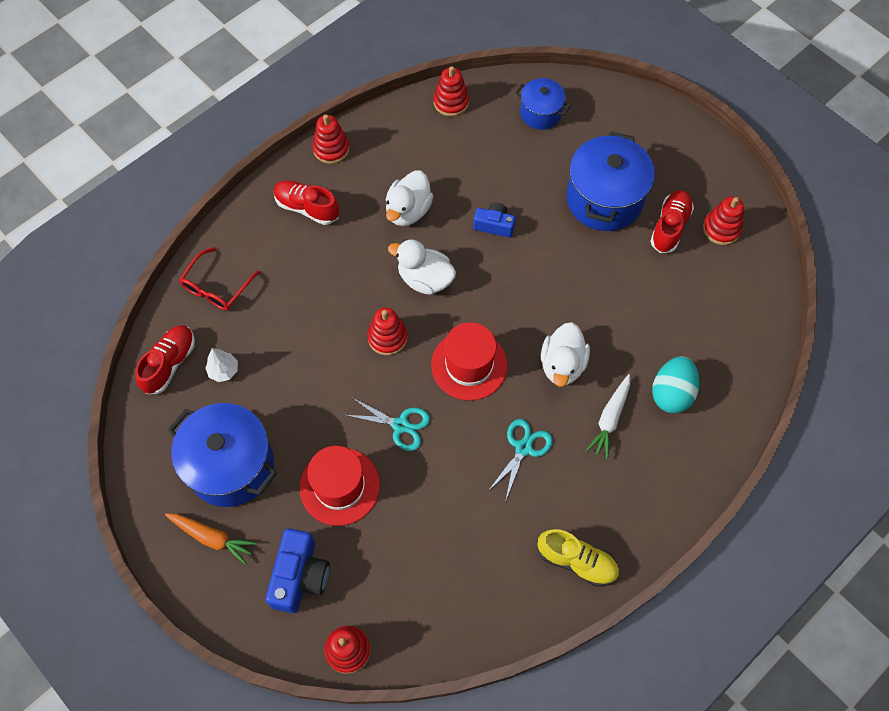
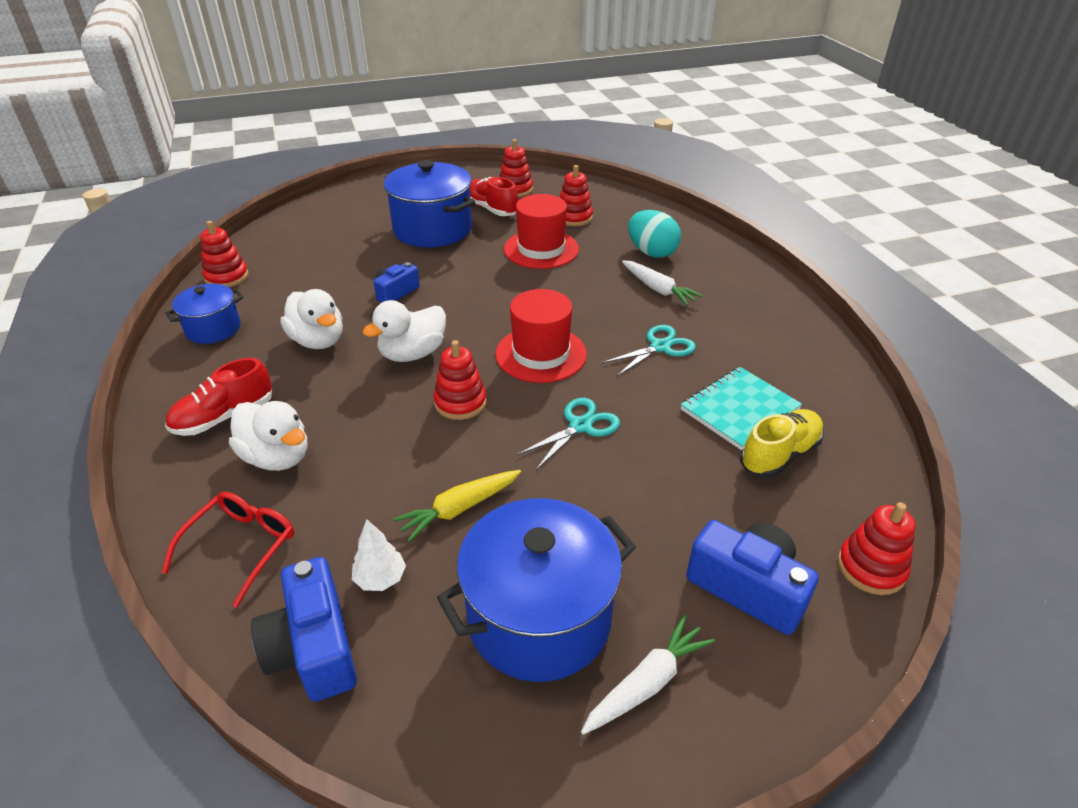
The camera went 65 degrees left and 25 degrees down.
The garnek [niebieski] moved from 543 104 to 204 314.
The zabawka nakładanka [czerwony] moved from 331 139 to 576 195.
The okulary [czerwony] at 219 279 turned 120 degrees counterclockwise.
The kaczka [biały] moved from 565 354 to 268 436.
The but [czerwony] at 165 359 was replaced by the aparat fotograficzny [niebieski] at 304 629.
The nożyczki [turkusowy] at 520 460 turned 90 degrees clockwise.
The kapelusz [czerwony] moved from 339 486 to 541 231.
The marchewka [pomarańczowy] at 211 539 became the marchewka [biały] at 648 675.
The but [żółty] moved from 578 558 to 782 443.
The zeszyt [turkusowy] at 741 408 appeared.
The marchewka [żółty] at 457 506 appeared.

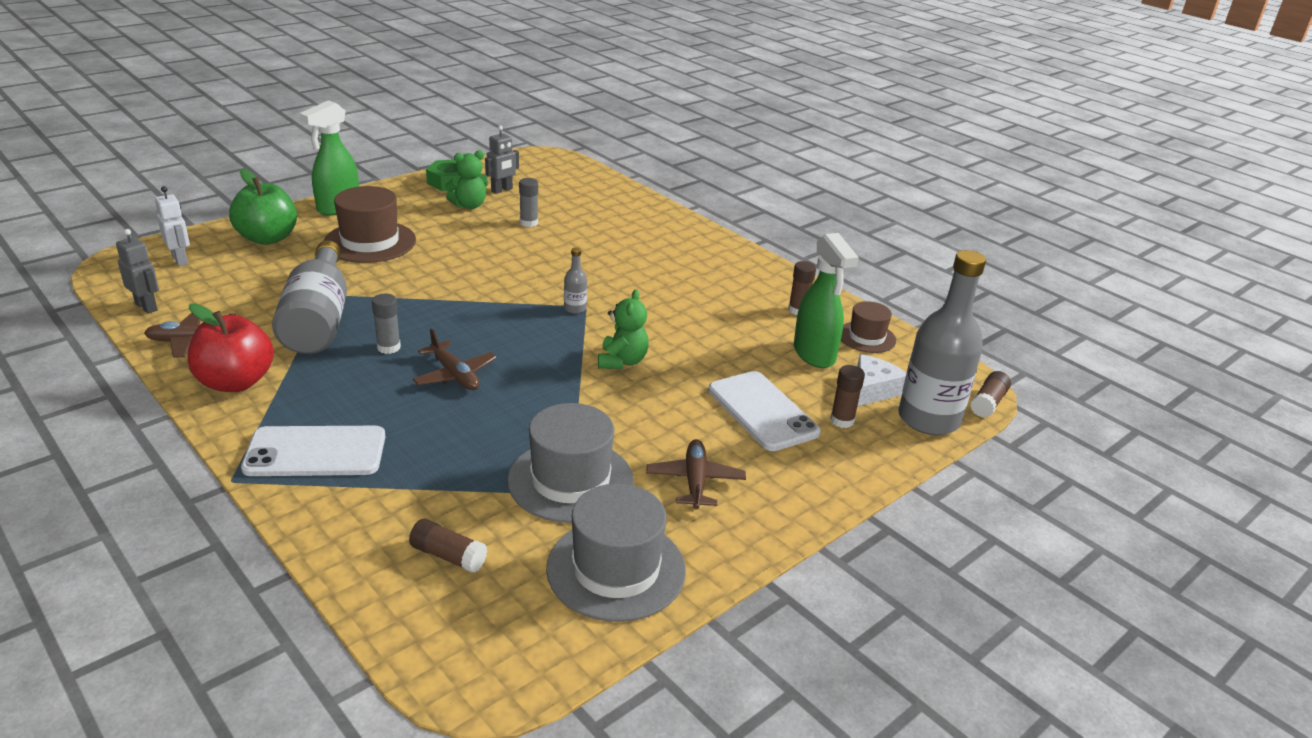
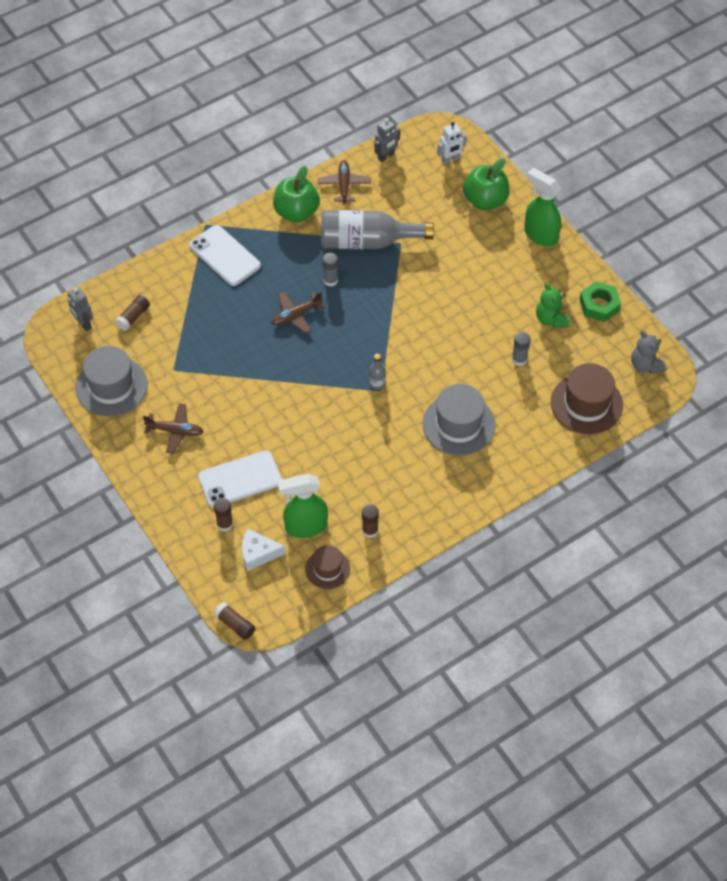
The camera went 100 degrees right and 25 degrees up.
The robot [szary] moved from 502 160 to 80 309.
The kapelusz [brązowy] moved from 369 224 to 587 398.
The butelka [szary] at 942 342 disappeared.
The miś [zielony] at 623 329 disappeared.
The jabłko [czerwony] at 230 347 became the jabłko [zielony] at 296 194.
The ser [biały] at 881 380 turned 135 degrees clockwise.
The kapelusz [szary] moved from 570 463 to 458 420.
The telefon [biały] at 313 451 turned 45 degrees counterclockwise.
The miś [szary] at 648 352 appeared.

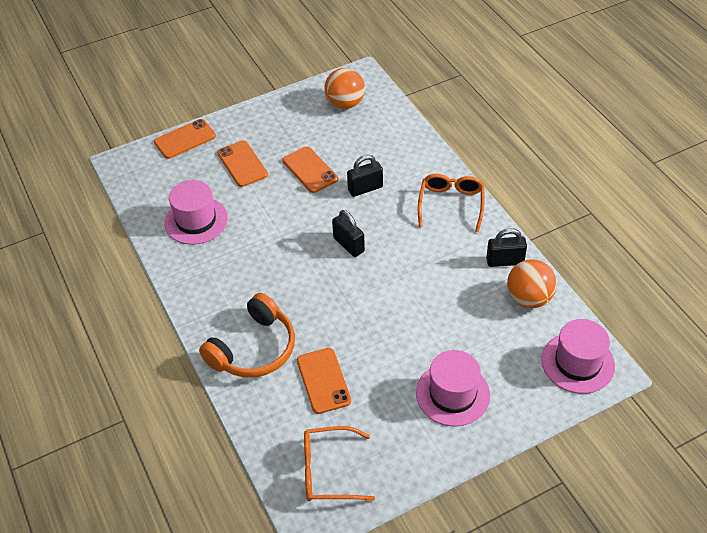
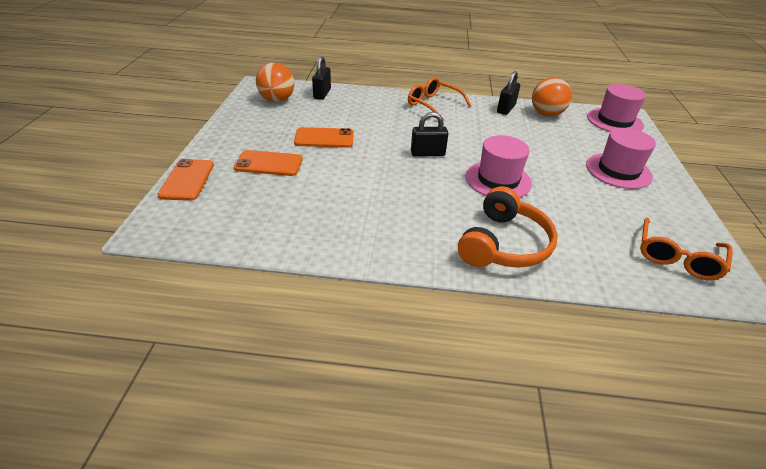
The camera went 60 degrees left and 10 degrees down.
The kłódka [czarny] moved from 365 176 to 321 78.
The kapelusz [różowy] moved from 196 212 to 499 166.
The słuchawki [pomarańczowy] at 247 335 turned 45 degrees clockwise.
The telefon [pomarańczowy] at 324 381 disappeared.

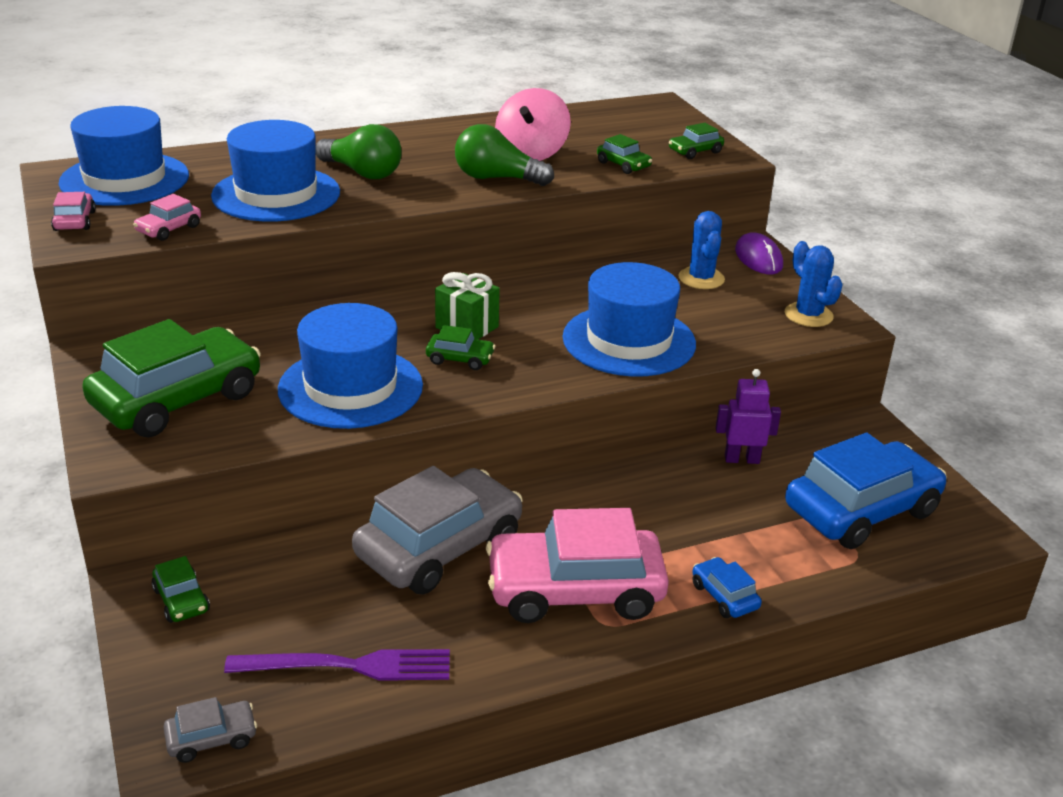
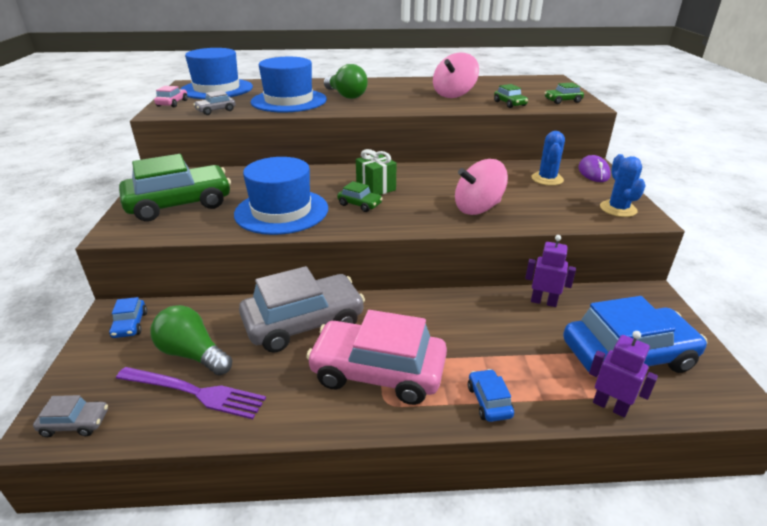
The camera went 20 degrees right and 0 degrees up.
The żarówka [zielony] moved from 504 155 to 191 340.
The samochód [różowy] at 167 217 became the samochód [szary] at 214 102.
The kapelusz [niebieski] at 629 319 was replaced by the bączek [różowy] at 481 187.
The samochód [zielony] at 180 589 became the samochód [niebieski] at 128 317.
The robot [fioletowy] at 623 374 appeared.

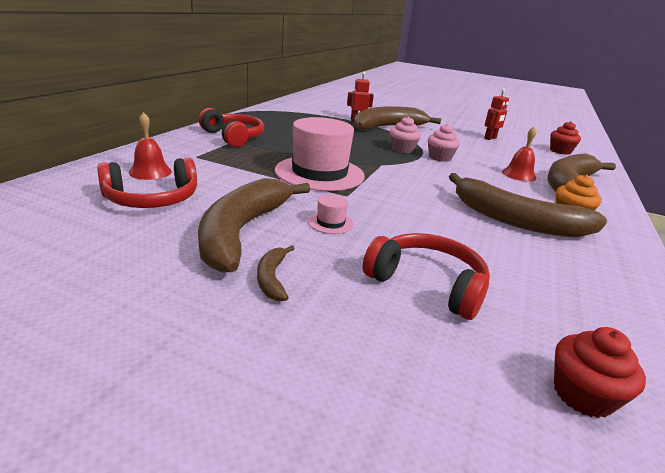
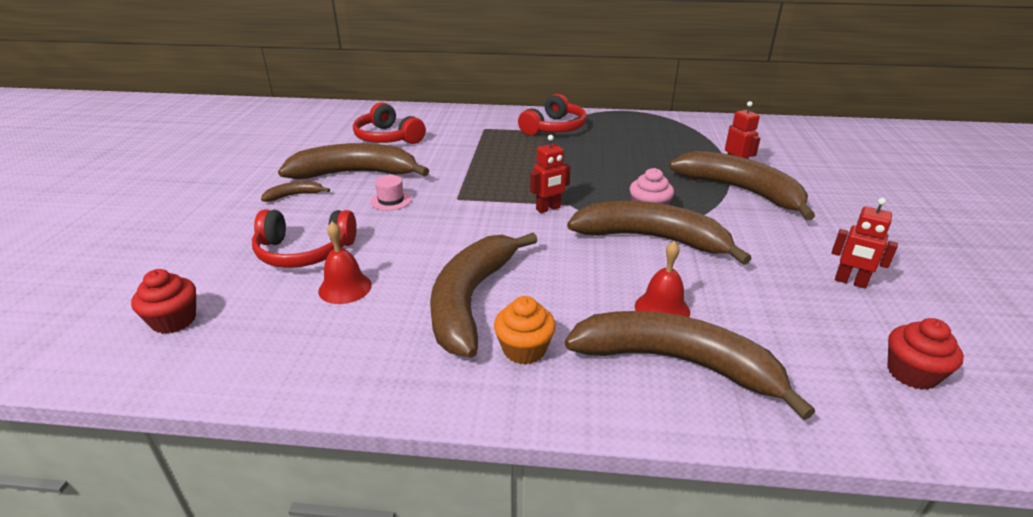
The camera went 75 degrees right and 5 degrees up.
The dzwonek [czerwony] moved from 150 146 to 345 263.
The kapelusz [różowy] at 319 154 disappeared.
The muffinka [różowy] at 444 143 was replaced by the banan [brązowy] at 659 233.
The słuchawki [czerwony] at 426 276 turned 75 degrees clockwise.
The robot [czerwony] at 550 174 appeared.

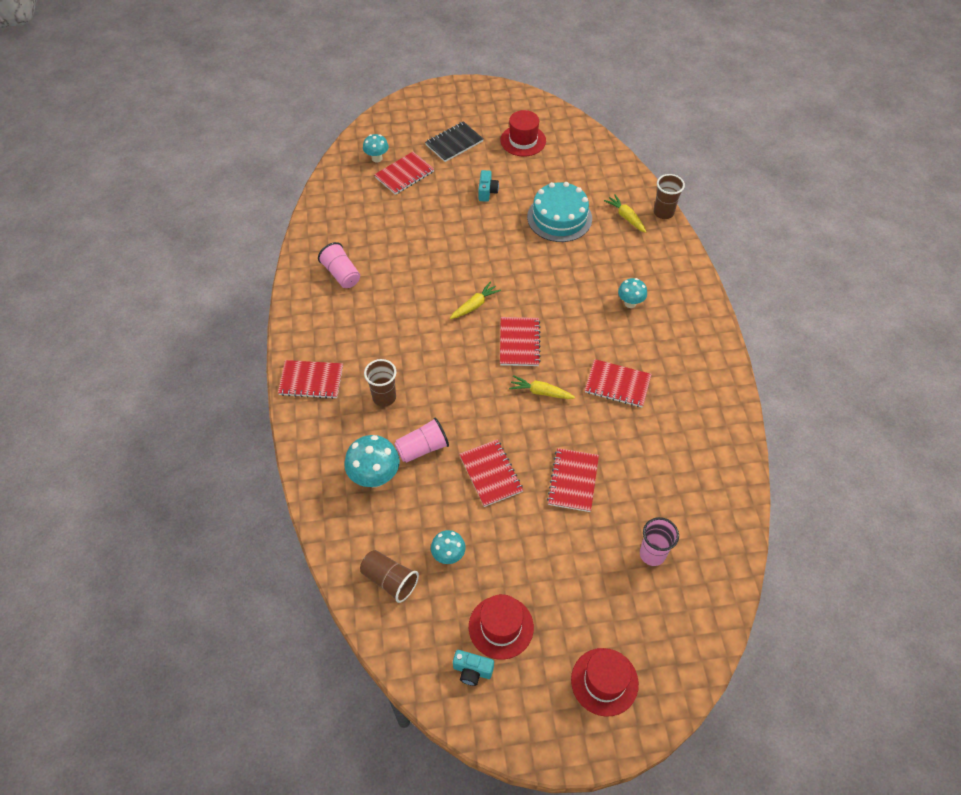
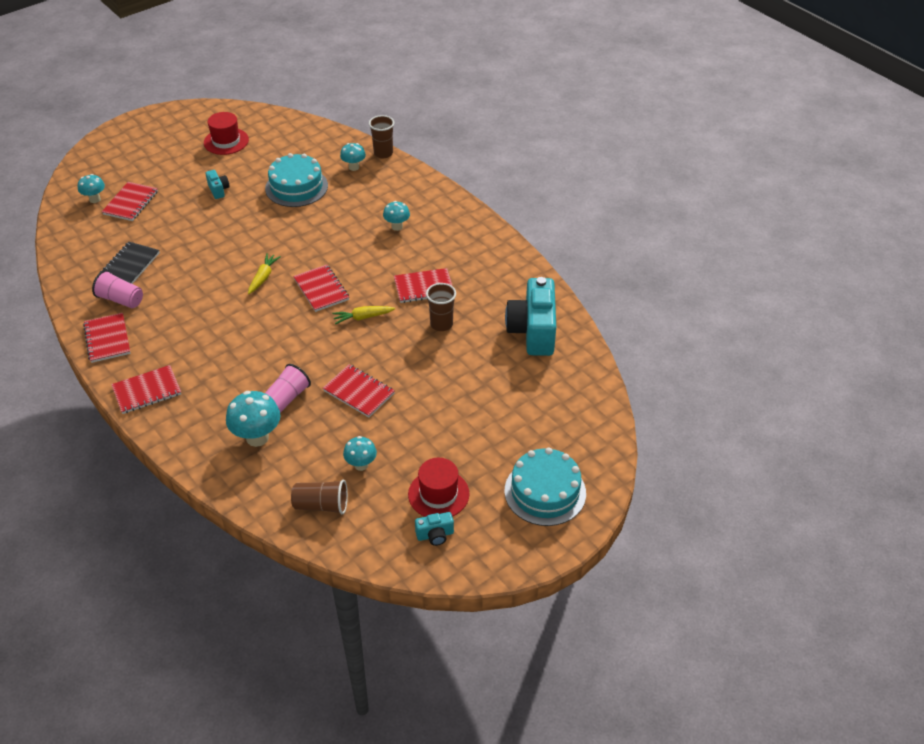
The camera went 30 degrees left and 10 degrees down.
The zeszyt [czarny] moved from 454 141 to 130 263.
The marchewka [żółty] at 625 213 was replaced by the grzyb [turkusowy] at 353 157.
The szklanka [brązowy] moved from 380 383 to 441 307.
The zeszyt [czerwony] moved from 573 480 to 107 338.
The szklanka [różowy] at 659 541 disappeared.
The kapelusz [czerwony] at 605 682 was replaced by the tort [turkusowy] at 545 487.
The aparat fotograficzny [turkusowy] at 530 316 appeared.

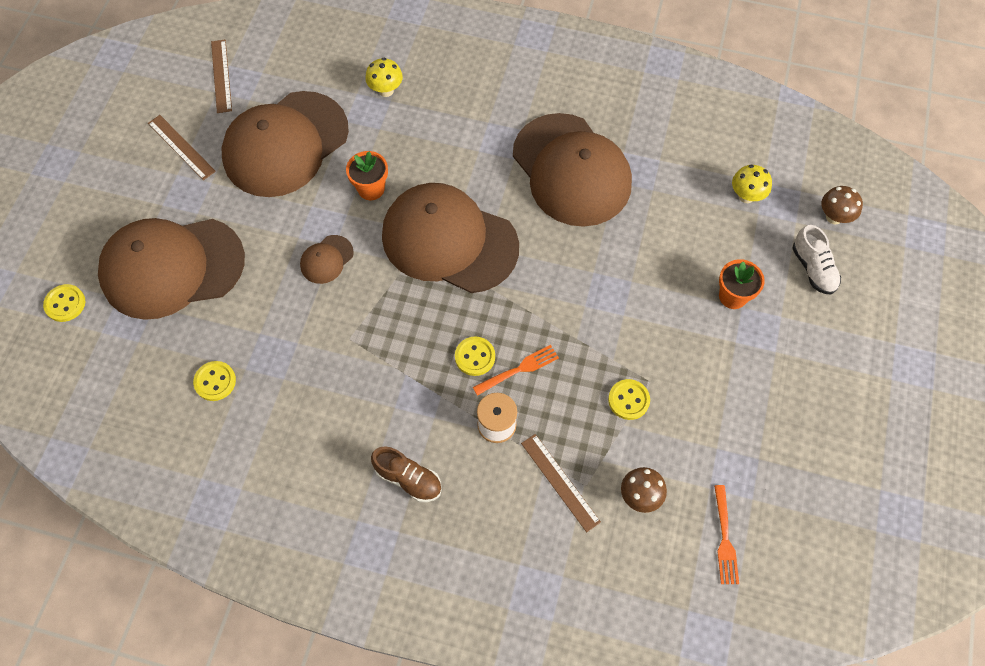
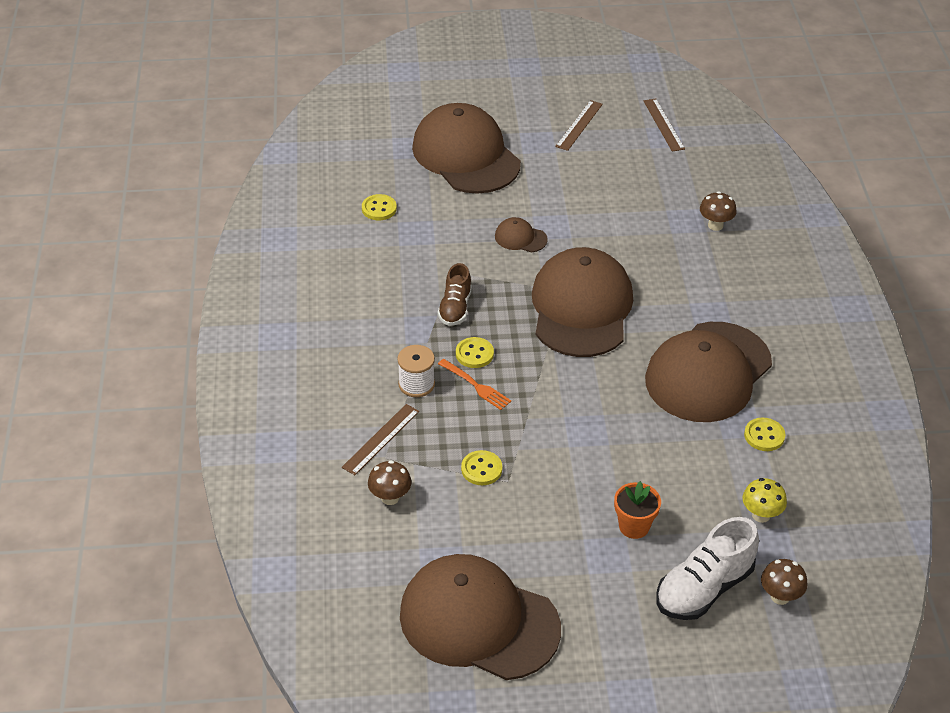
The camera went 70 degrees right and 20 degrees down.
The linijka [brązowy] at 221 76 turned 75 degrees counterclockwise.
The grzyb [żółty] at 384 77 became the grzyb [brązowy] at 718 211.
The czapka [brązowy] moved from 285 144 to 480 617.
The doniczka [pomarańczowy] at 367 175 disappeared.
The but [biały] at 816 259 changed to 1.59 times the size.
The guzik [żółty] moved from 64 303 to 764 434.
The but [brązowy] moved from 406 474 to 455 294.
The widelec [pomarańczowy] at 726 534 disappeared.

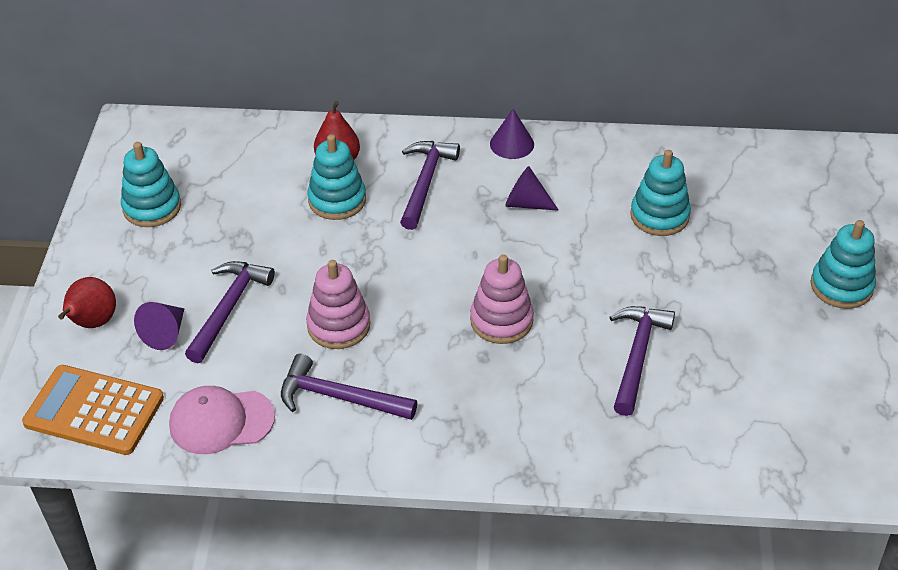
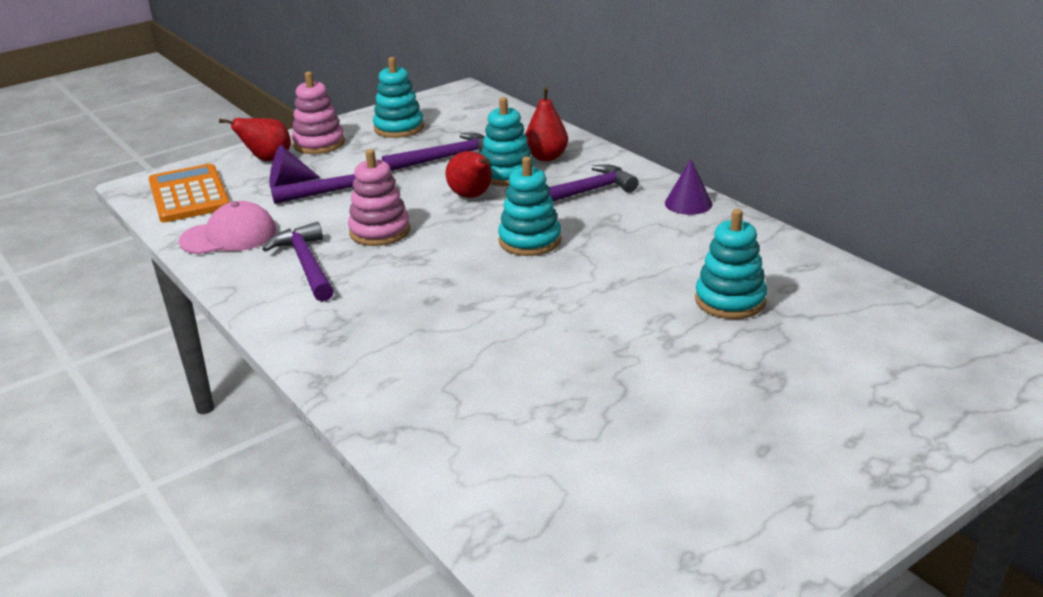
The camera went 50 degrees right and 15 degrees down.
The stożek [fioletowy] at 532 188 disappeared.
The zabawka nakładanka [turkusowy] moved from 843 264 to 529 206.
The zabawka nakładanka [różowy] moved from 502 299 to 318 113.
The młotek [fioletowy] moved from 642 361 to 433 152.
The czapka [różowy] at 222 420 turned 120 degrees clockwise.
The gruszka [czerwony] at 469 174 appeared.

